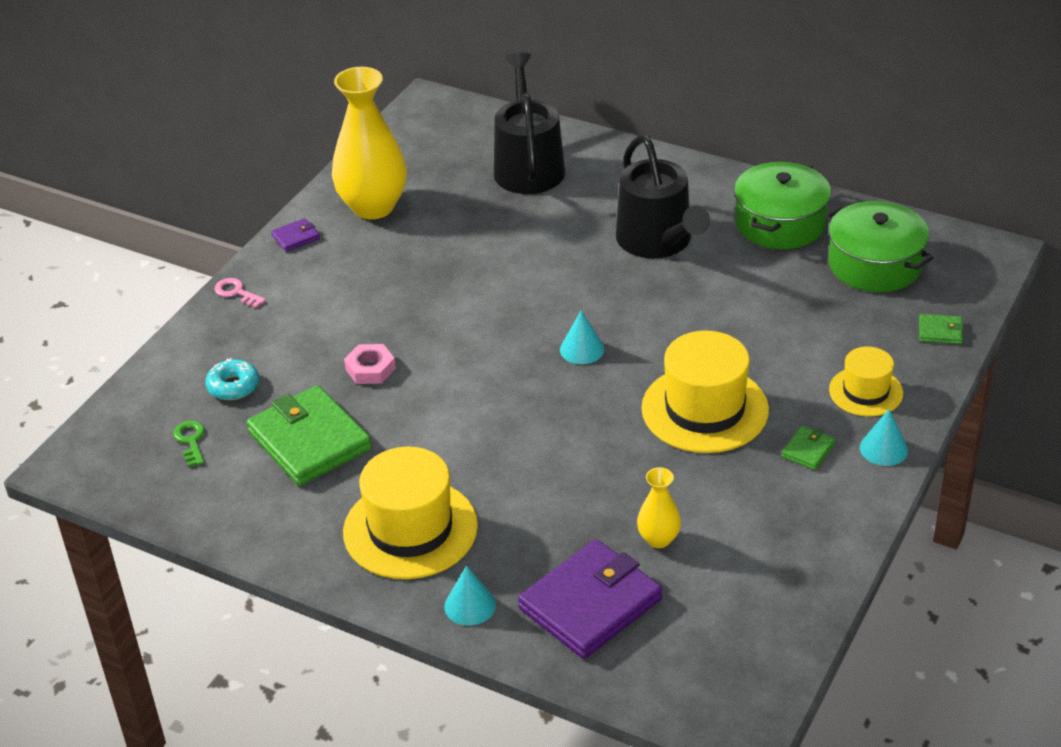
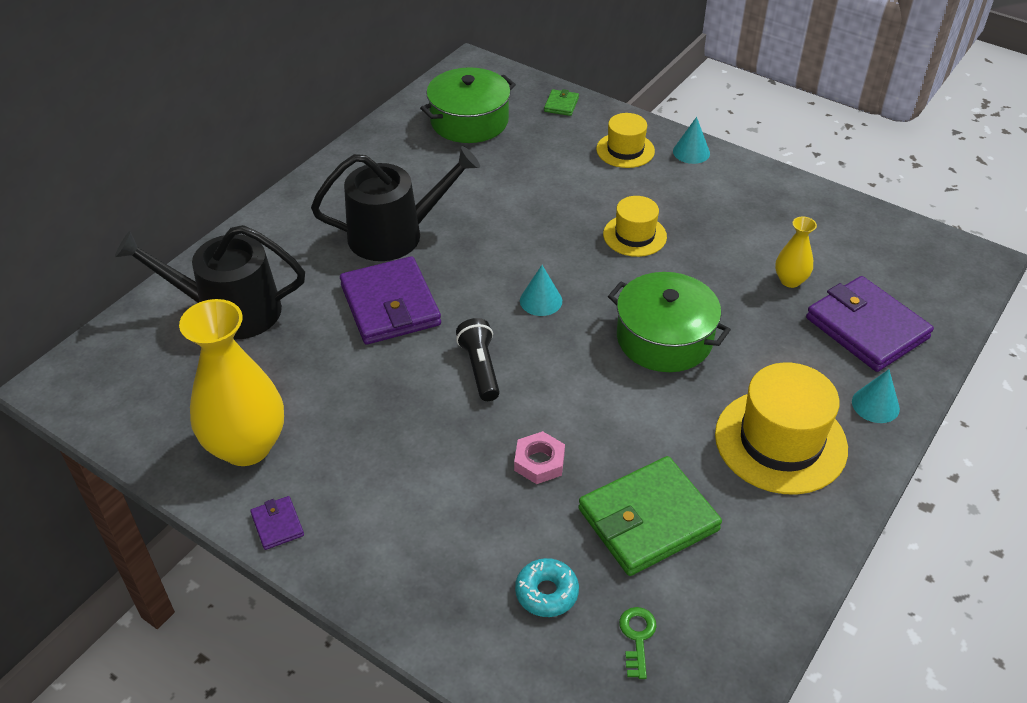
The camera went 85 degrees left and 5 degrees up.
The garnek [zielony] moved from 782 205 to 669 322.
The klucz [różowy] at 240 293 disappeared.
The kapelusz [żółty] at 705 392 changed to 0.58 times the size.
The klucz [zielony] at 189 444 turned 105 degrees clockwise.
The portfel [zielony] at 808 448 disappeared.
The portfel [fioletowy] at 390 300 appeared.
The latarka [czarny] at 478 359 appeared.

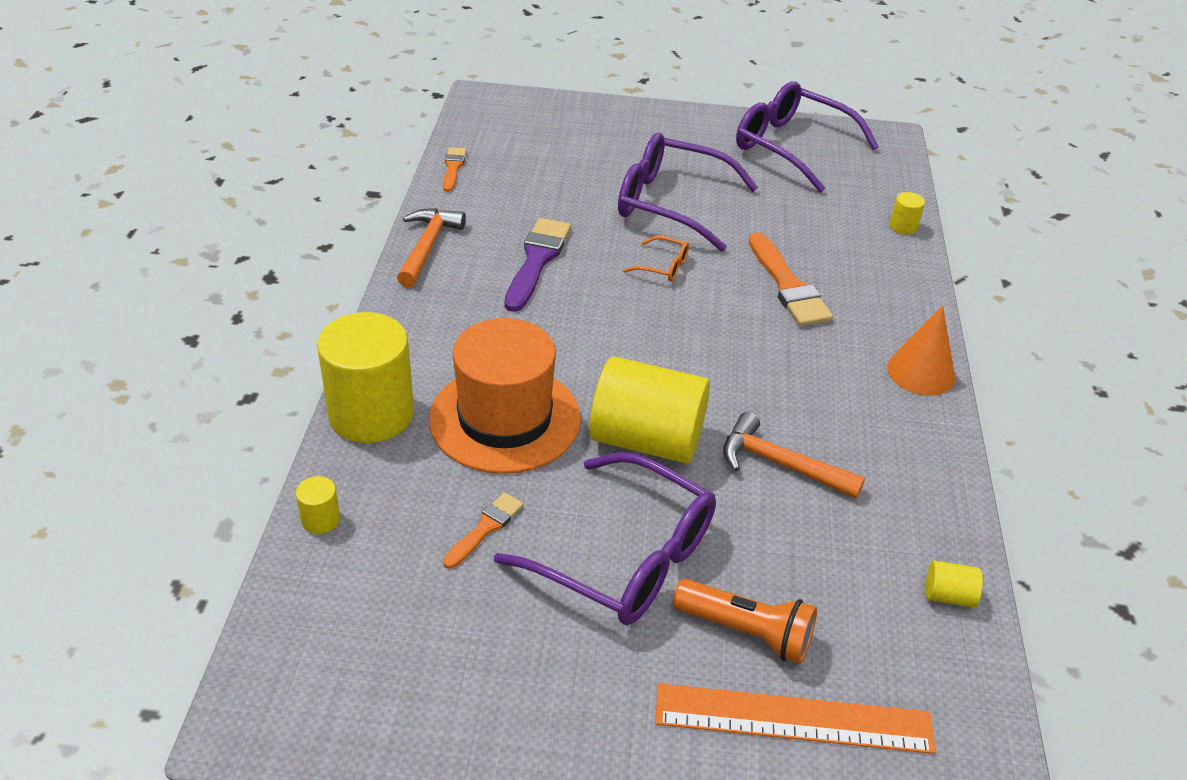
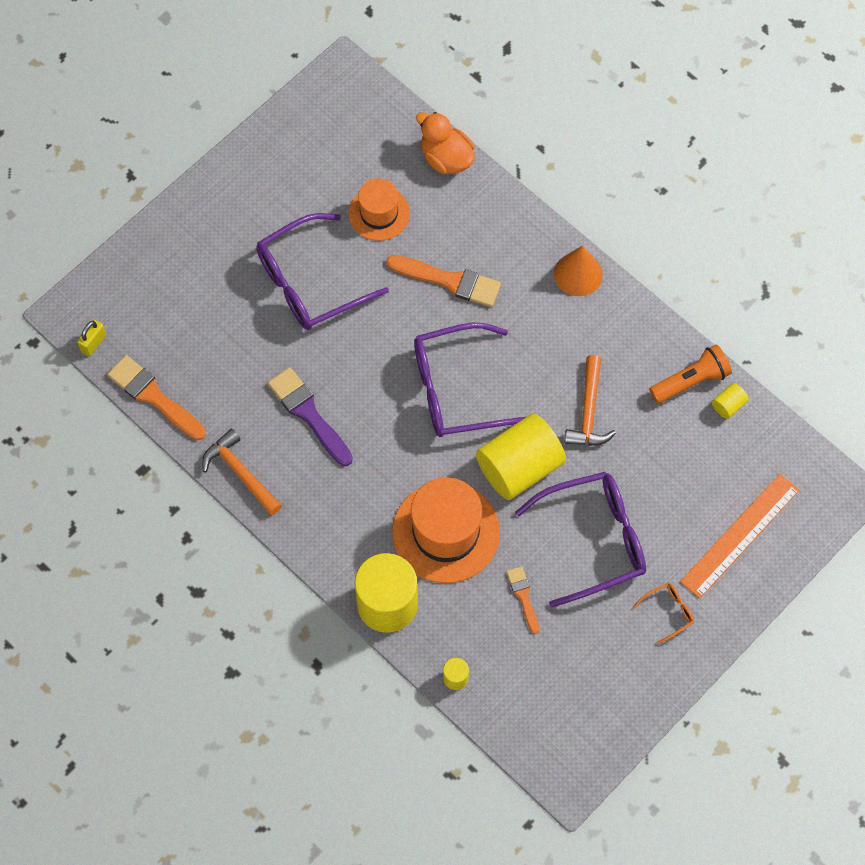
The camera went 50 degrees left and 25 degrees up.
The okulary [fioletowy] moved from 807 137 to 470 380.
The pędzel [pomarańczowy] at 455 169 changed to 1.76 times the size.
The walec [żółty] at 907 213 was replaced by the kaczka [pomarańczowy] at 445 143.
The okulary [pomarańczowy] moved from 656 258 to 663 614.
The młotek [pomarańczowy] at 794 455 turned 60 degrees counterclockwise.
The latarka [pomarańczowy] moved from 745 621 to 690 374.
The kapelusz [pomarańczowy] at 379 209 appeared.
The kłódka [żółty] at 91 338 appeared.

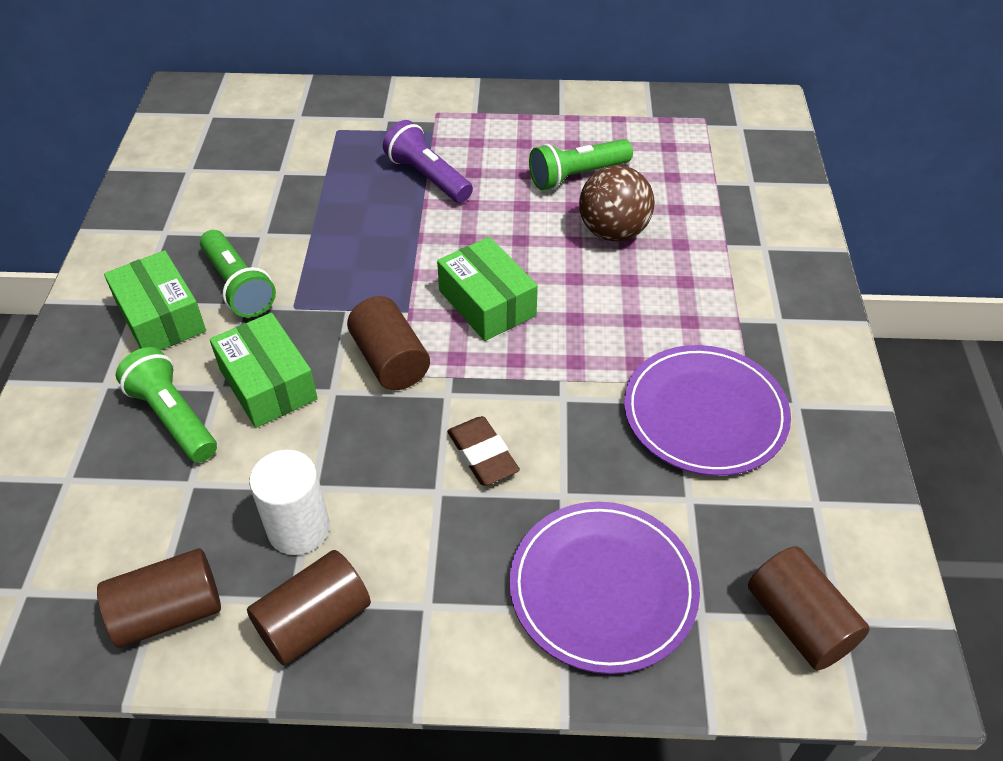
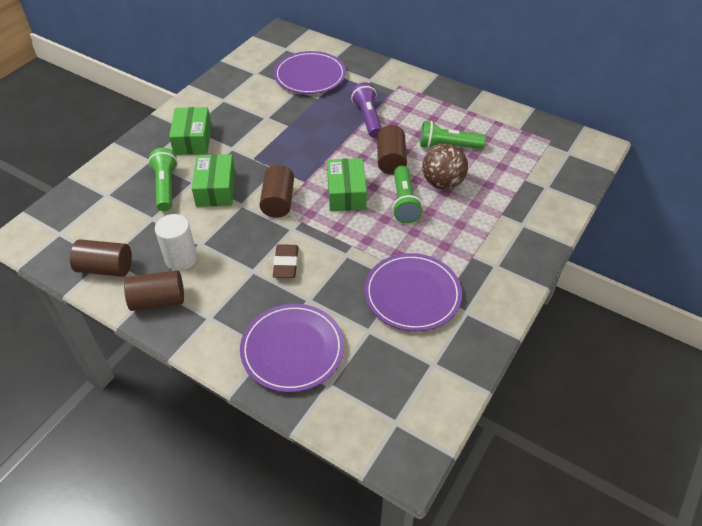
The camera went 30 degrees right and 0 degrees up.
The latarka [zielony] moved from 238 274 to 407 194.
The walec [brązowy] moved from 809 608 to 392 149.
The talerz [fioletowy] at 310 72 appeared.

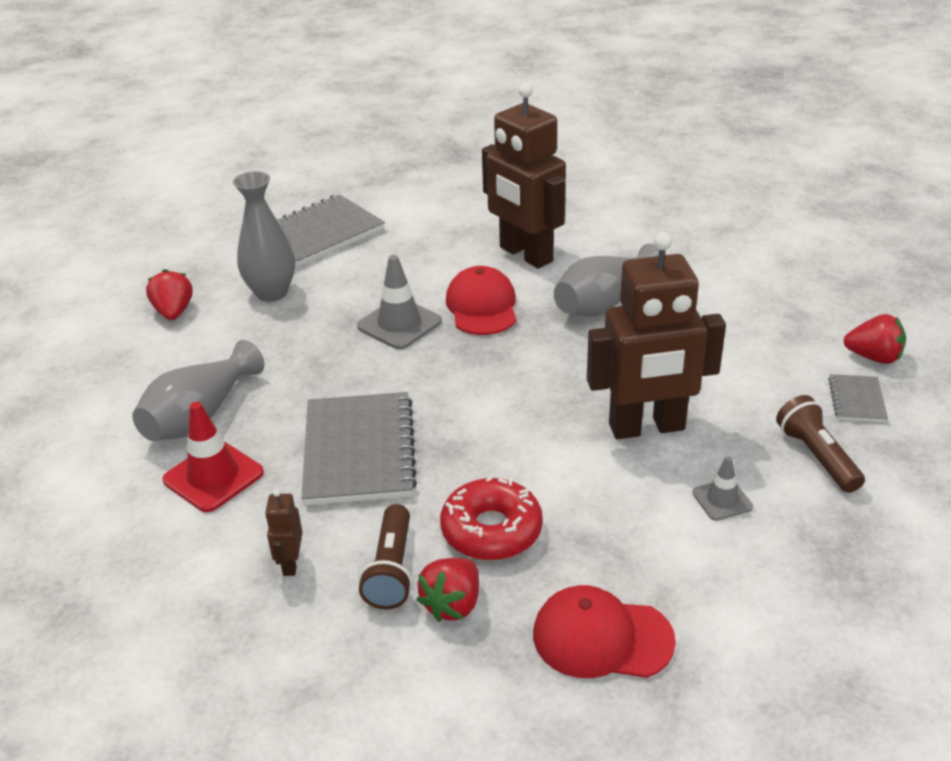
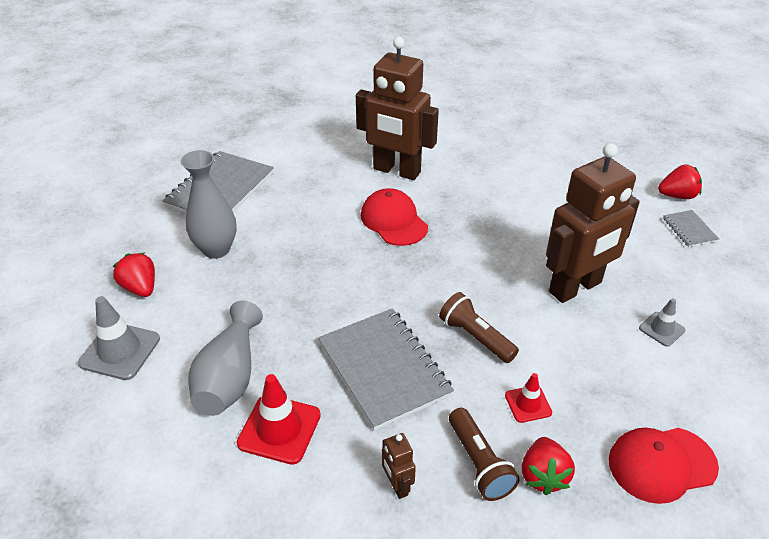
The camera went 25 degrees left and 5 degrees up.
The wazon [szary] at 606 280 disappeared.
The pachołek [szary] moved from 399 302 to 119 338.
The latarka [brązowy] moved from 820 444 to 479 327.
The donut [czerwony] at 491 517 was replaced by the pachołek [czerwony] at 528 398.

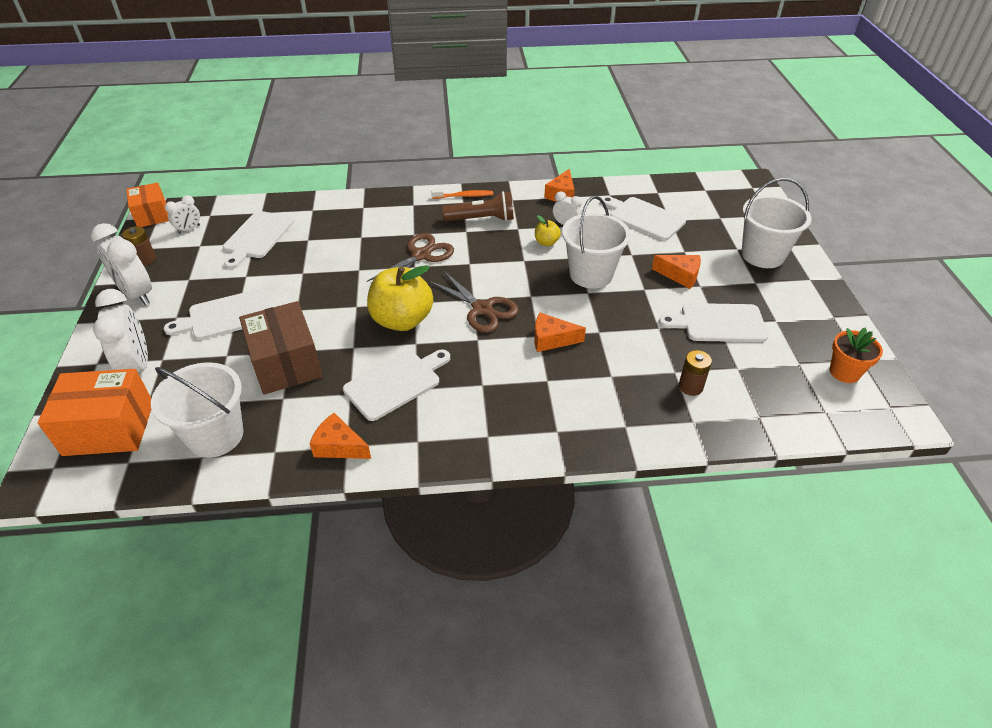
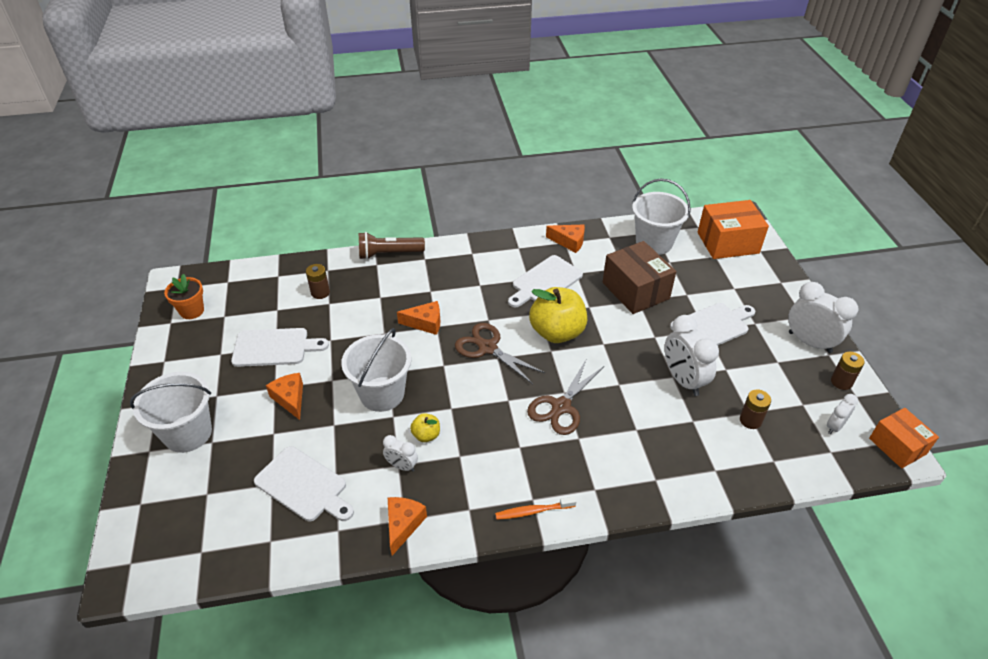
The camera went 175 degrees right and 0 degrees up.
The latarka [brązowy] moved from 478 206 to 392 246.
The deska do krojenia [biały] at 258 240 was replaced by the bateria [brązowy] at 755 409.
The ser [pomarańczowy] at 676 272 turned 45 degrees clockwise.
The budzik [biały] moved from 120 330 to 692 355.

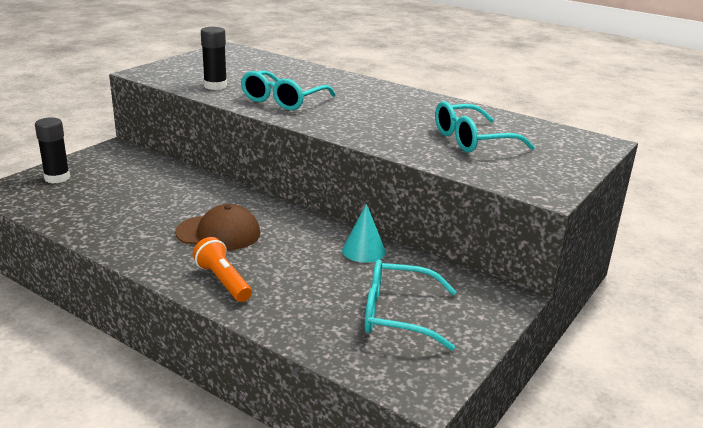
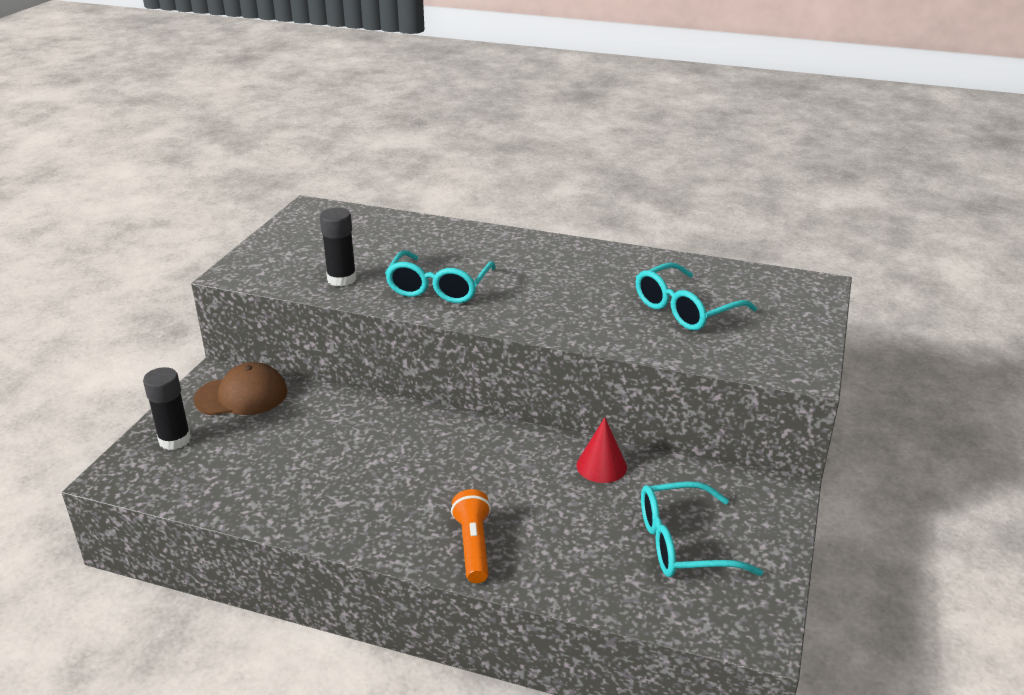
The camera went 15 degrees left and 5 degrees up.
The czapka [brązowy] moved from 218 227 to 240 388.
The stożek [turkusowy] at 364 233 became the stożek [czerwony] at 602 450.
The latarka [pomarańczowy] at 222 269 turned 45 degrees clockwise.

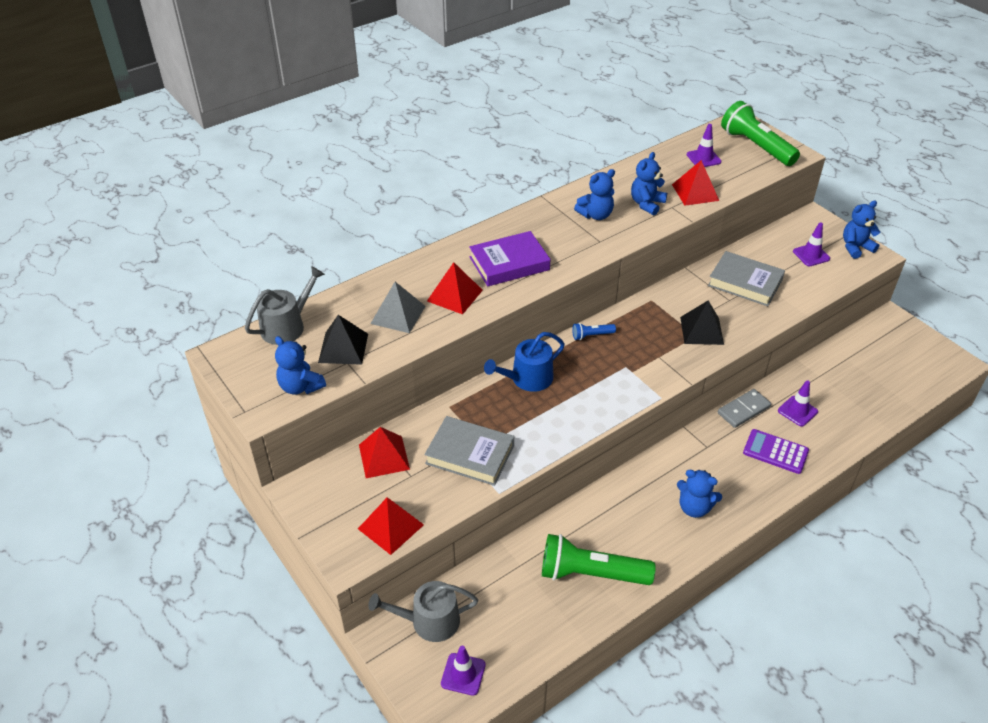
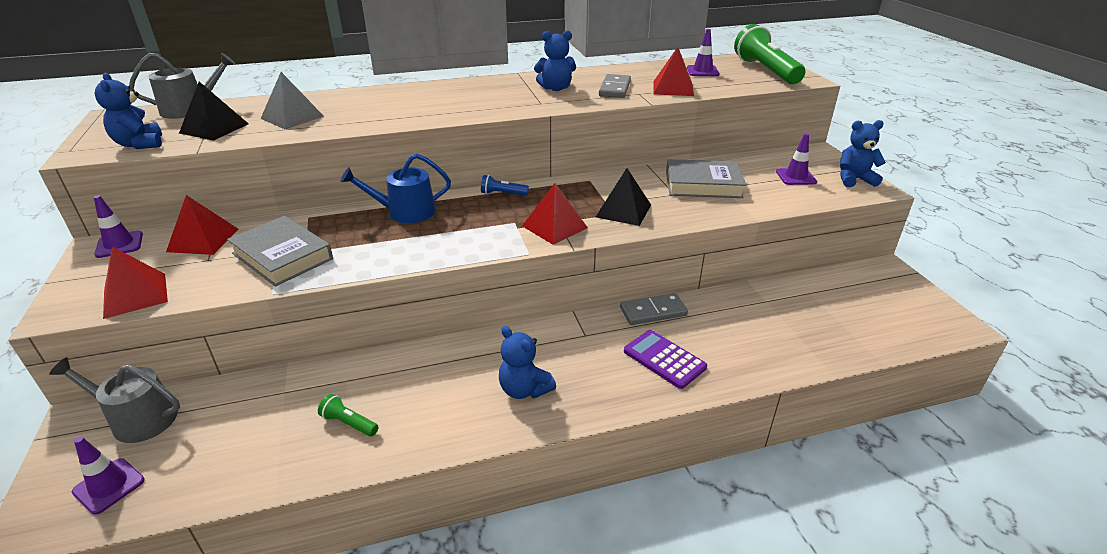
The camera went 20 degrees right and 10 degrees down.
The miś [niebieski] at 649 183 was replaced by the kostka domina [szary] at 615 86.
The książka [fioletowy] at 510 258 disappeared.
The książka [szary] at 746 278 turned 45 degrees counterclockwise.
The piramida [czerwony] moved from 455 288 to 555 214.
The pachołek [fioletowy] moved from 798 403 to 118 226.
The latarka [zielony] at 598 559 changed to 0.44 times the size.

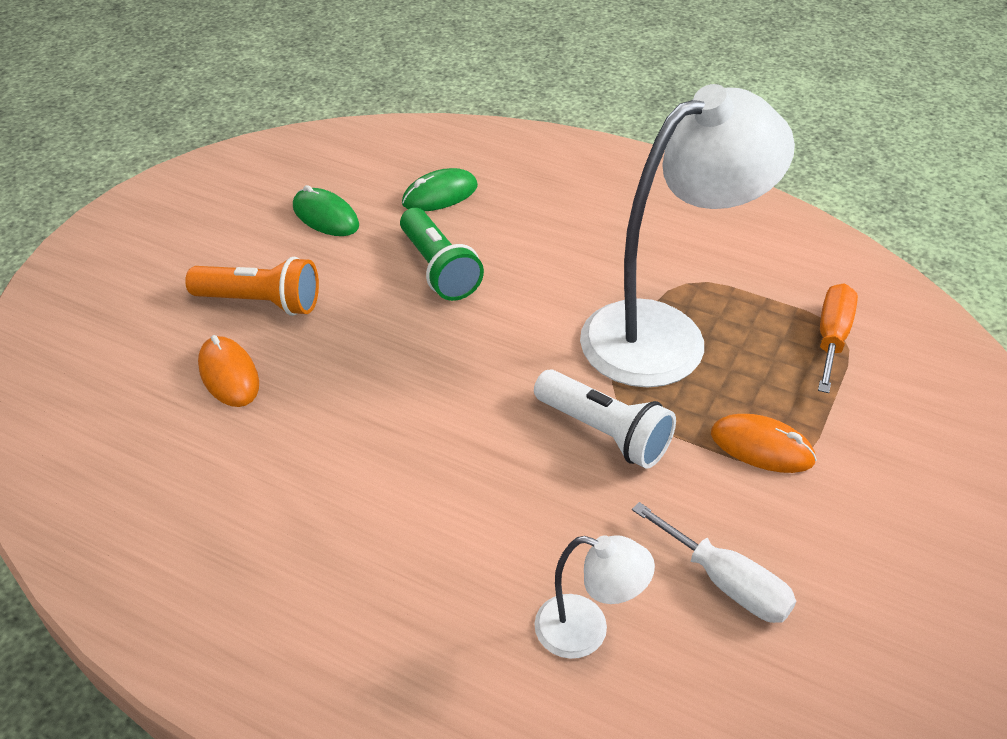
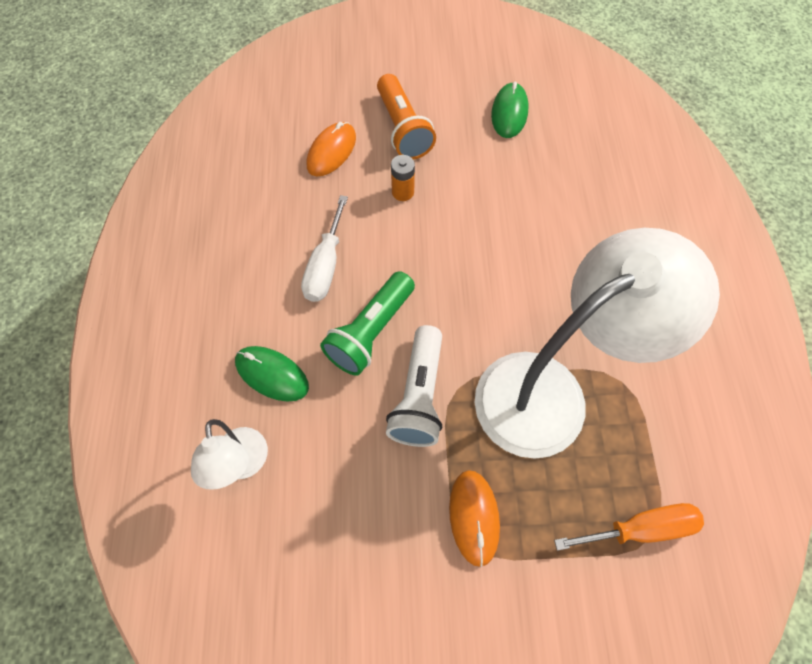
The camera went 60 degrees right and 20 degrees up.
The lampka [biały] at 687 236 turned 60 degrees counterclockwise.
The myszka [zielony] moved from 440 189 to 272 374.
The latarka [zielony] moved from 442 254 to 367 323.
The śrubokręt [biały] moved from 714 562 to 324 248.
The bateria [pomarańczowy] at 403 178 appeared.

